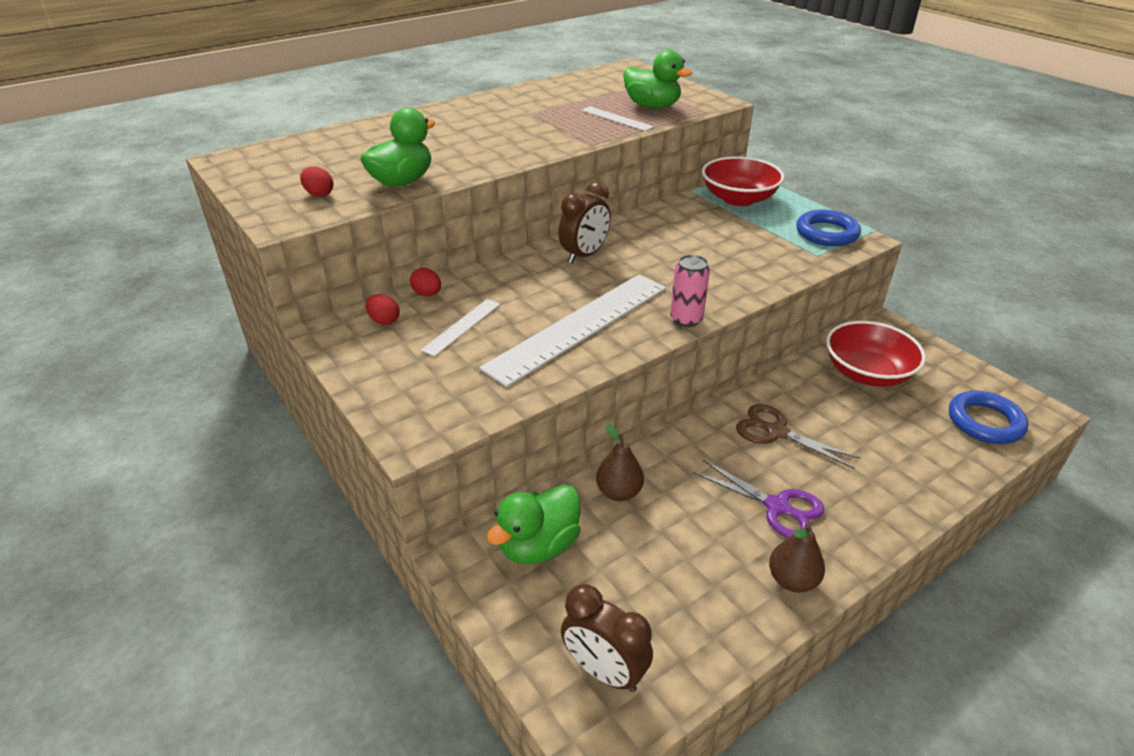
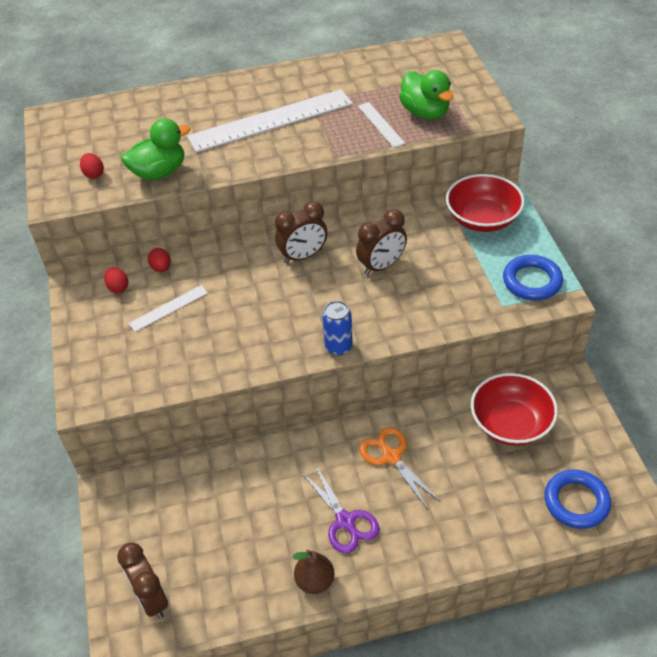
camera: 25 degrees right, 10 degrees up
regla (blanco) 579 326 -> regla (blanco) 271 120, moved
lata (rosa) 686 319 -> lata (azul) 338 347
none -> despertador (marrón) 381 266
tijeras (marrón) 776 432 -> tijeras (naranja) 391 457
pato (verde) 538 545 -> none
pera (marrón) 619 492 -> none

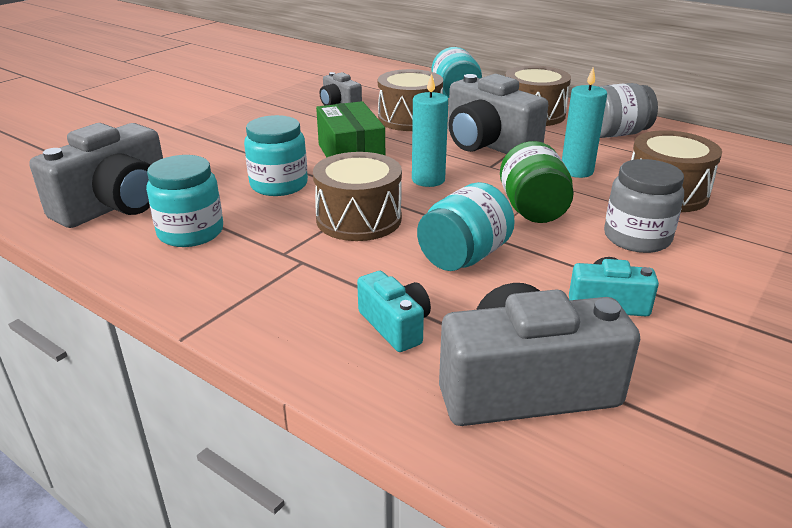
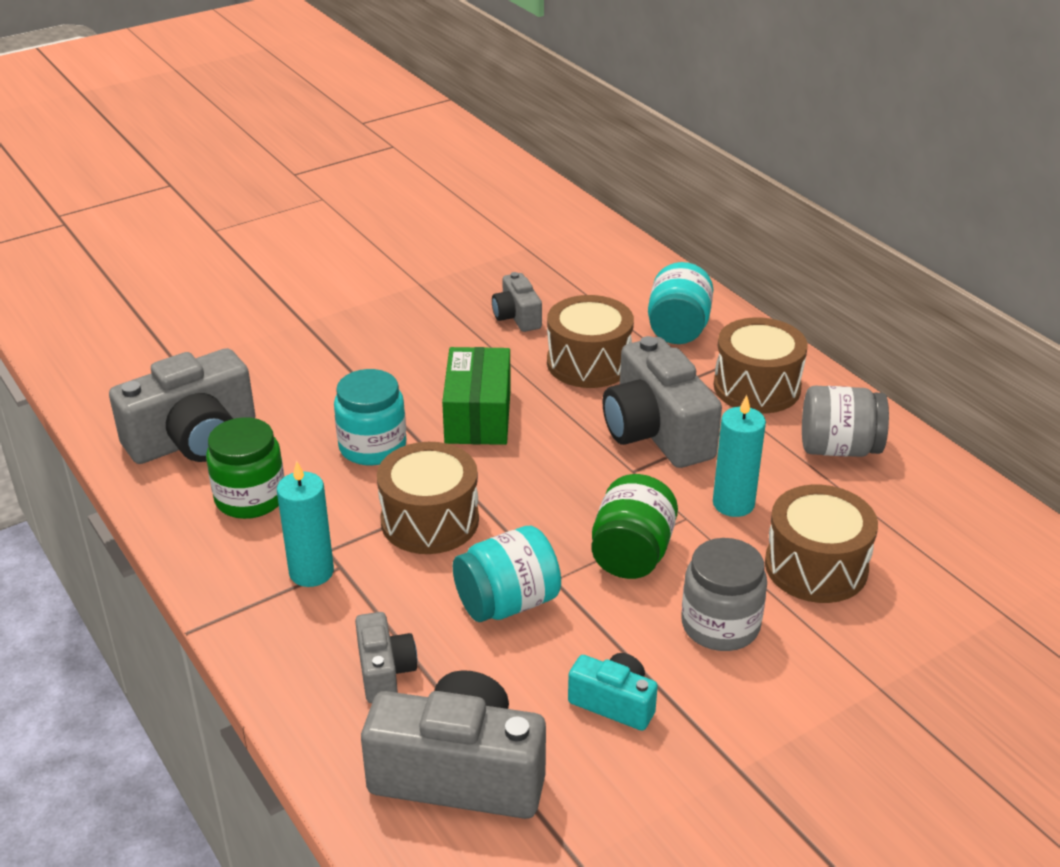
camera: 20 degrees right, 5 degrees up
tarro (turquesa) 190 232 -> tarro (verde) 250 498
vela (turquesa) 428 180 -> vela (turquesa) 311 572, moved
cámara (turquesa) 395 325 -> cámara (gris) 384 671

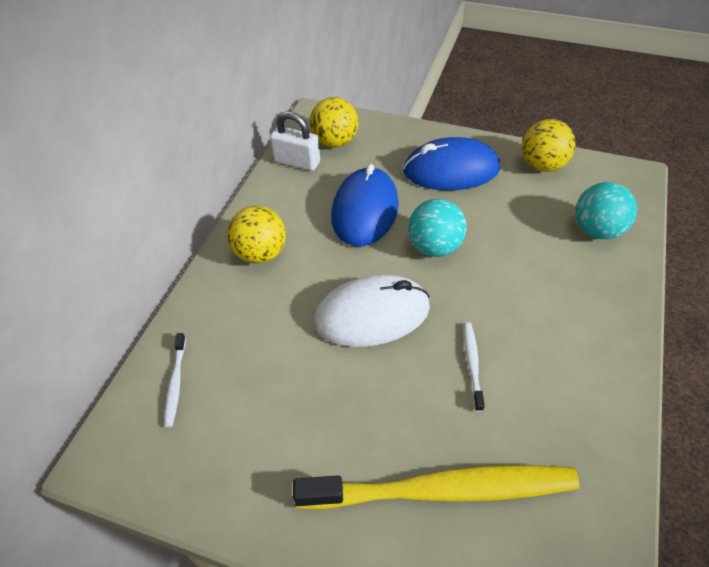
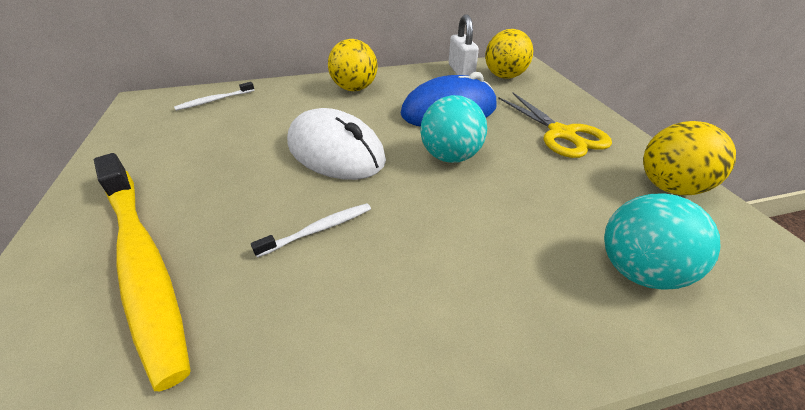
camera: 55 degrees right, 10 degrees down
ratón (azul) 451 170 -> tijeras (amarillo) 561 134

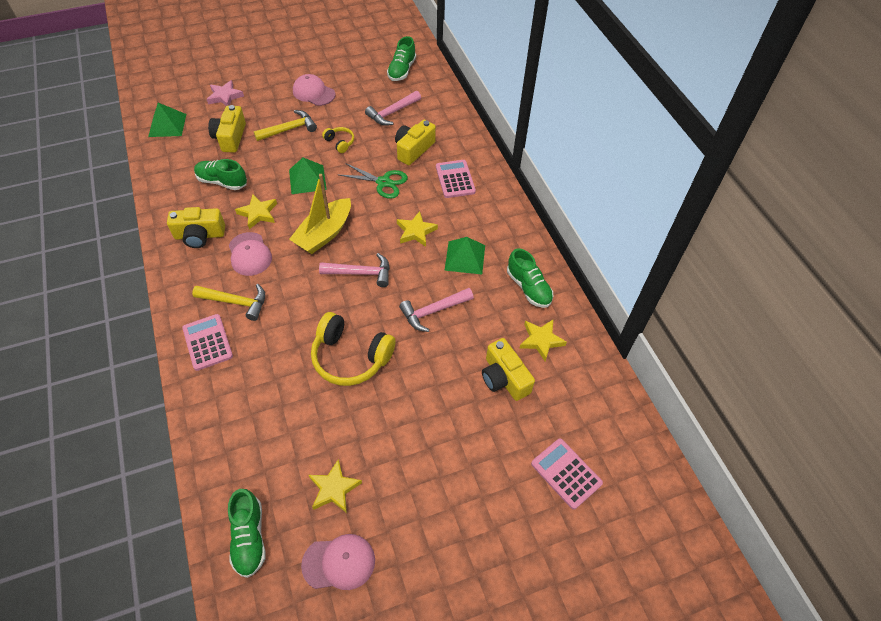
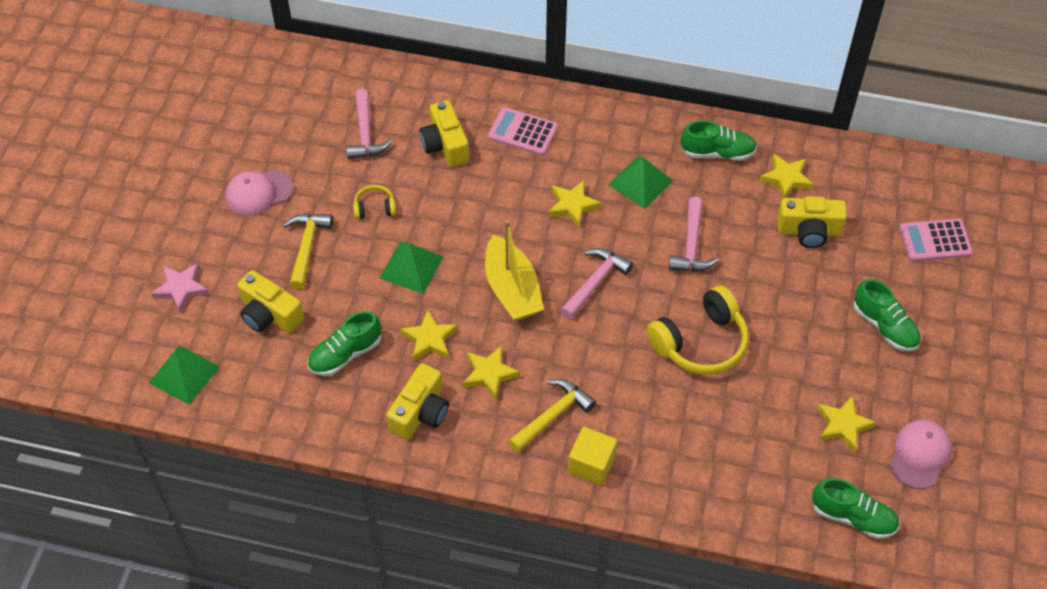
camera: 55 degrees left, 0 degrees up
gorra (rosa) 249 254 -> estrella (amarillo) 489 374
calculadora (rosa) 208 342 -> cubo (amarillo) 591 464
zapato (verde) 402 70 -> zapato (verde) 884 326, moved
tijeras (verde) 383 182 -> none

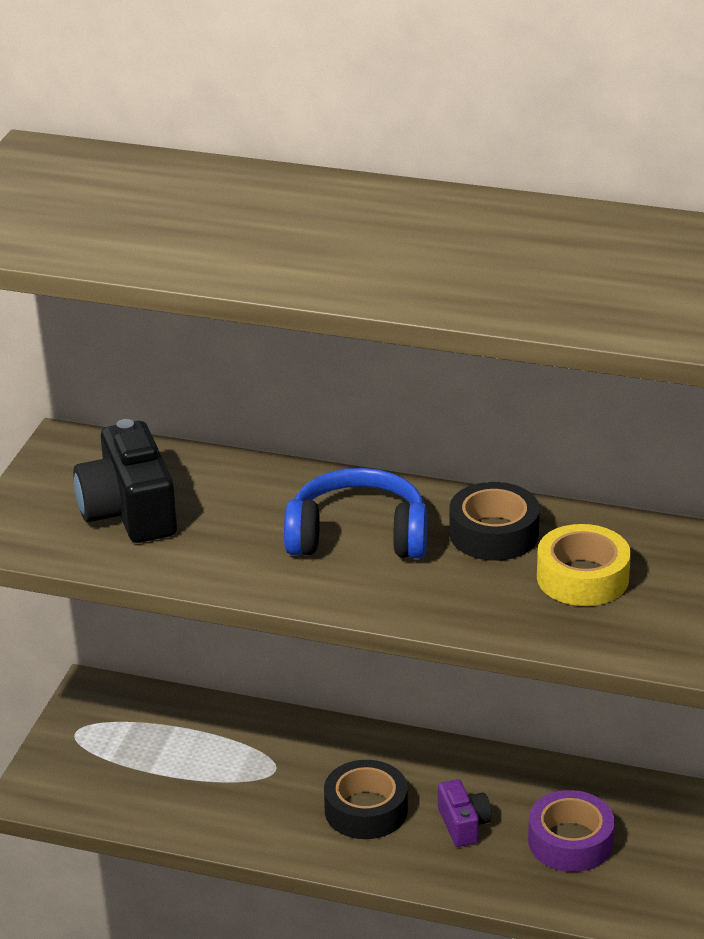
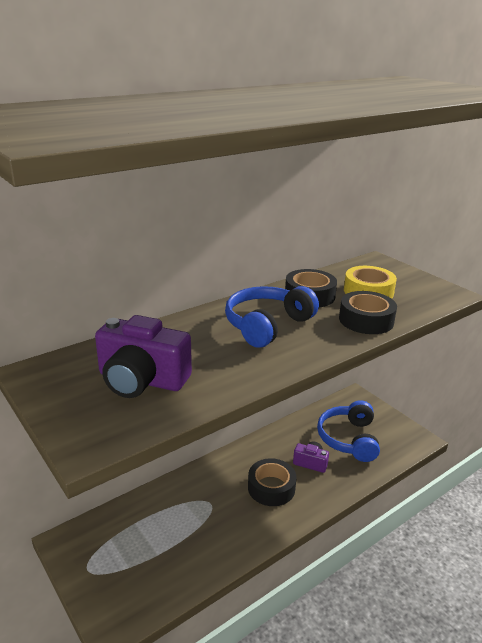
camera: 55 degrees left, 5 degrees down
cámara (negro) 129 512 -> cámara (morado) 141 380
cinta adhesiva (morado) 570 841 -> auriculares (azul) 349 439
none -> cinta adhesiva (negro) 366 320

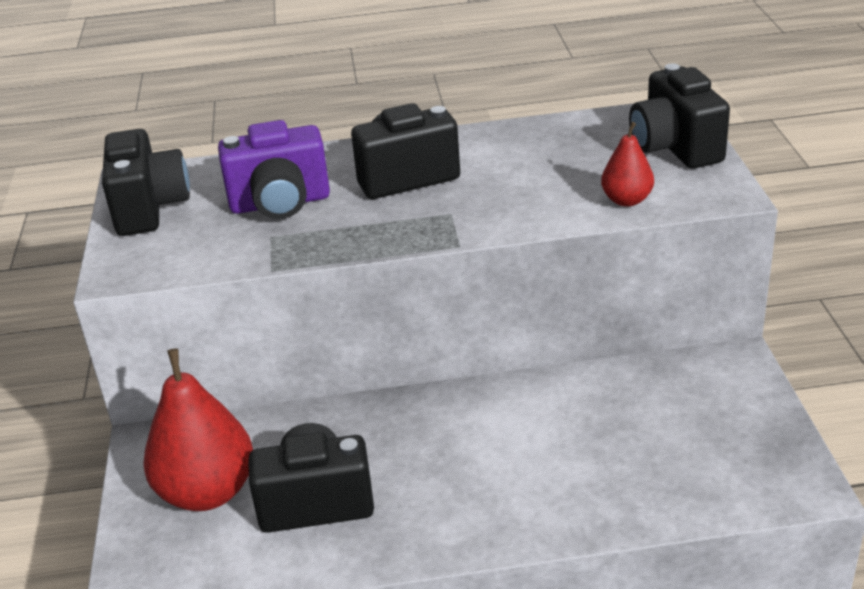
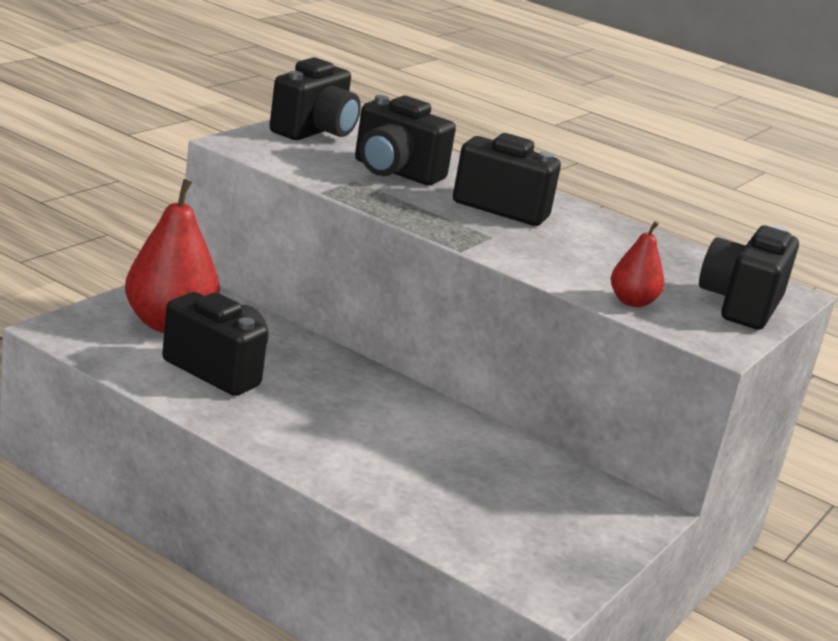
camera: 35 degrees right, 10 degrees down
cámara (morado) 280 203 -> cámara (negro) 395 172

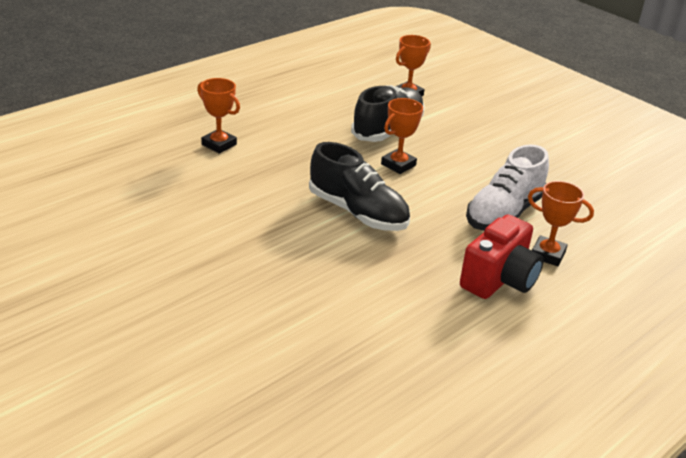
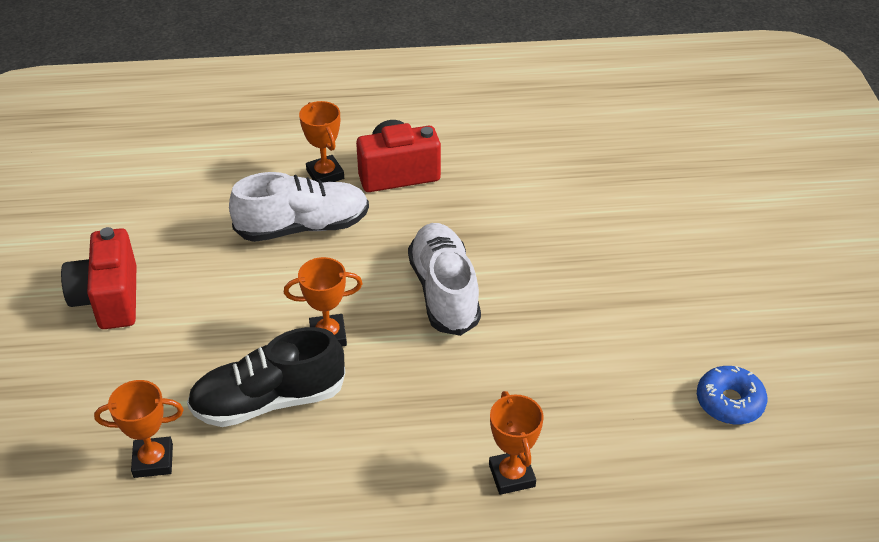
camera: 140 degrees left, 10 degrees up
none -> cámara (rojo) 109 299
zapato (negro) 358 212 -> zapato (blanco) 444 292
none -> rosquilla (azul) 729 402

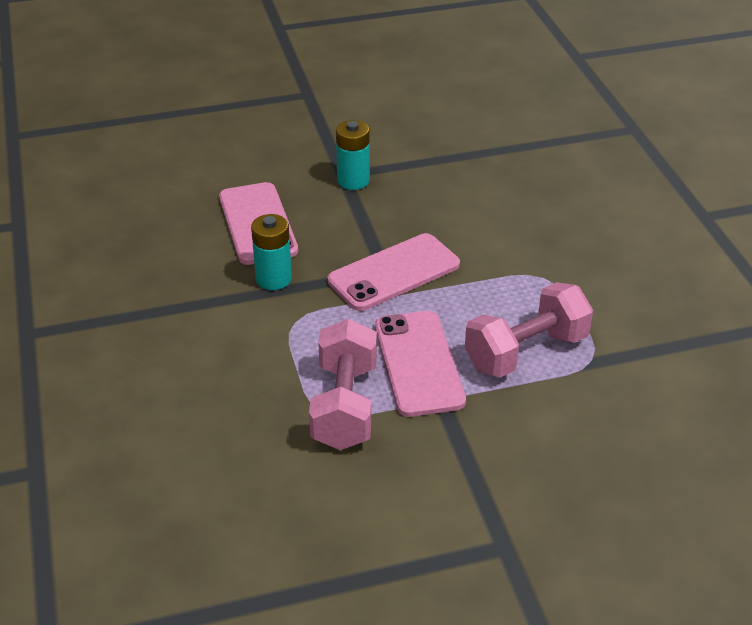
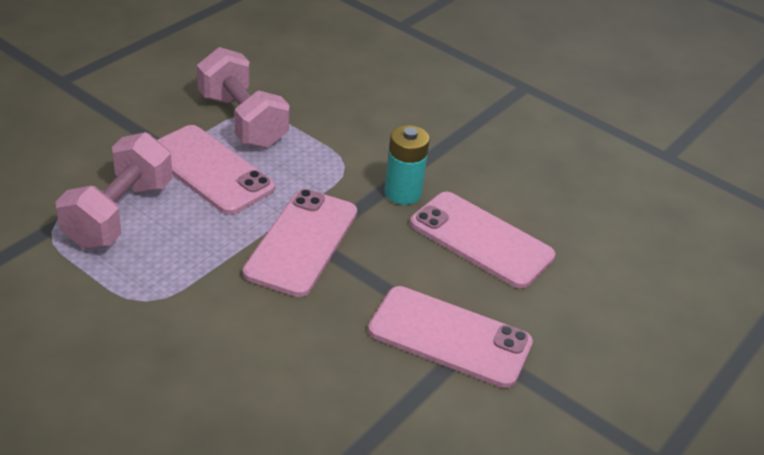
camera: 140 degrees right, 0 degrees up
pila (turquesa) 353 181 -> móvil (rosa) 449 337

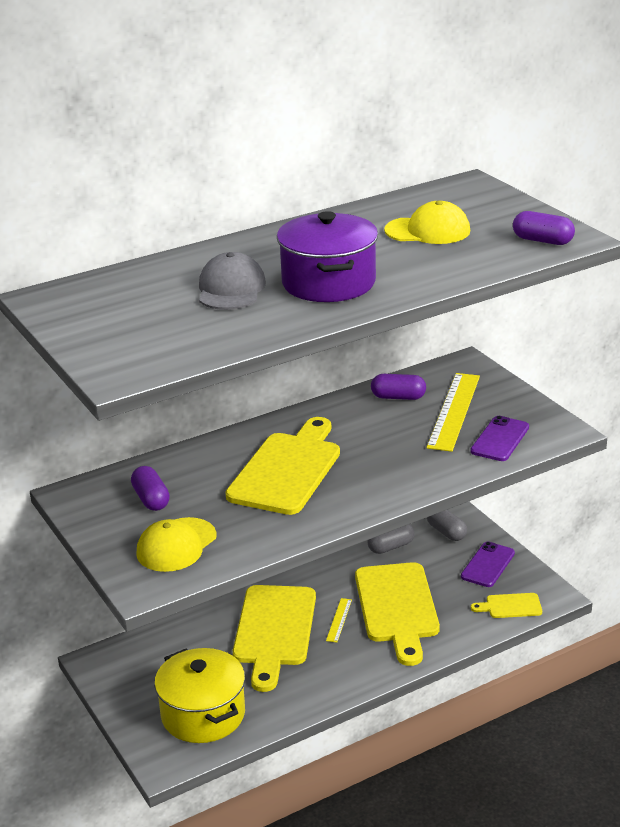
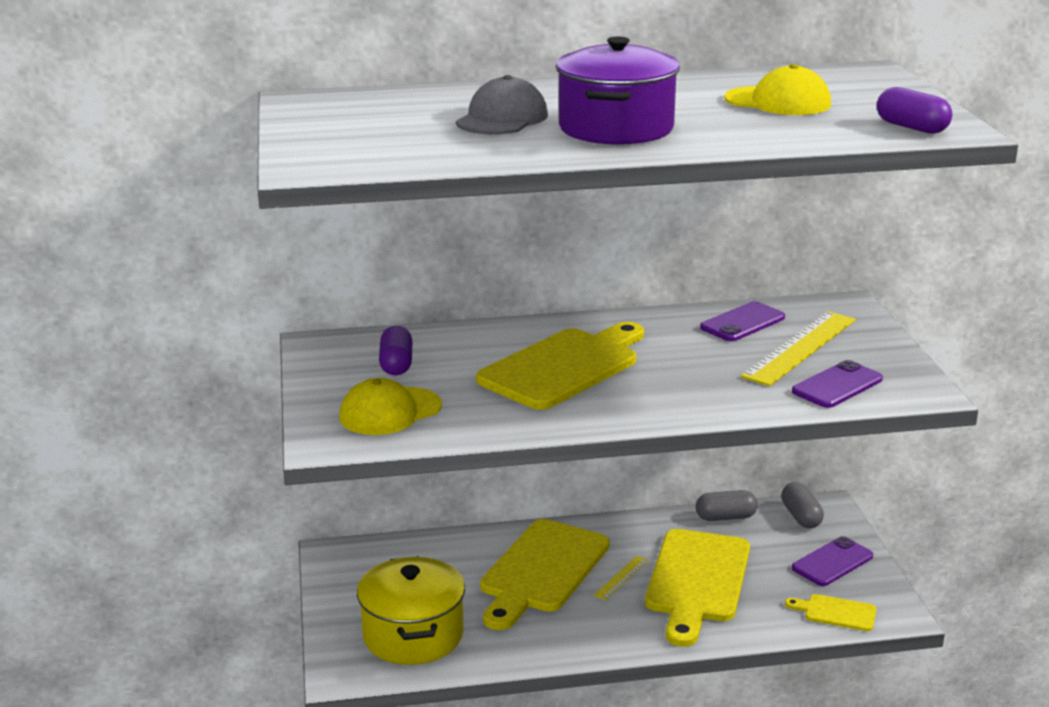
camera: 20 degrees right, 5 degrees down
cápsula (morado) 398 397 -> móvil (morado) 742 323

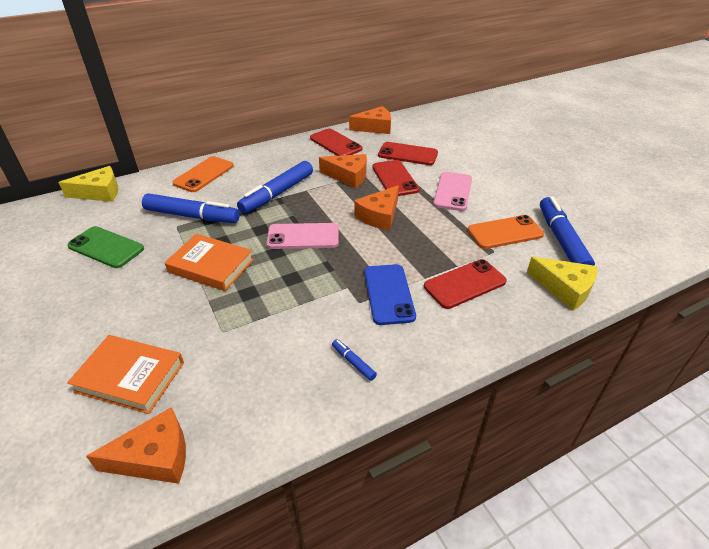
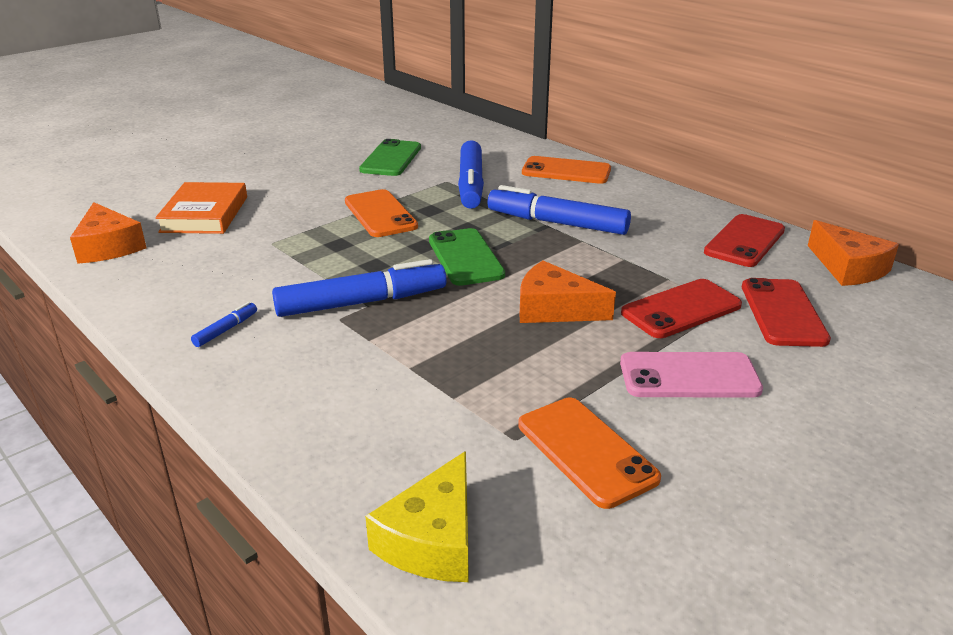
camera: 75 degrees right, 10 degrees down
rotulador (azul) 561 240 -> rotulador (azul) 361 302, moved
libro (naranja) 211 266 -> móvil (naranja) 380 214
móvil (rosa) 303 236 -> móvil (verde) 465 257
queso (amarillo) 99 192 -> none
queso (naranja) 348 176 -> none
móvil (azul) 388 294 -> none
móvil (rojo) 465 284 -> none

